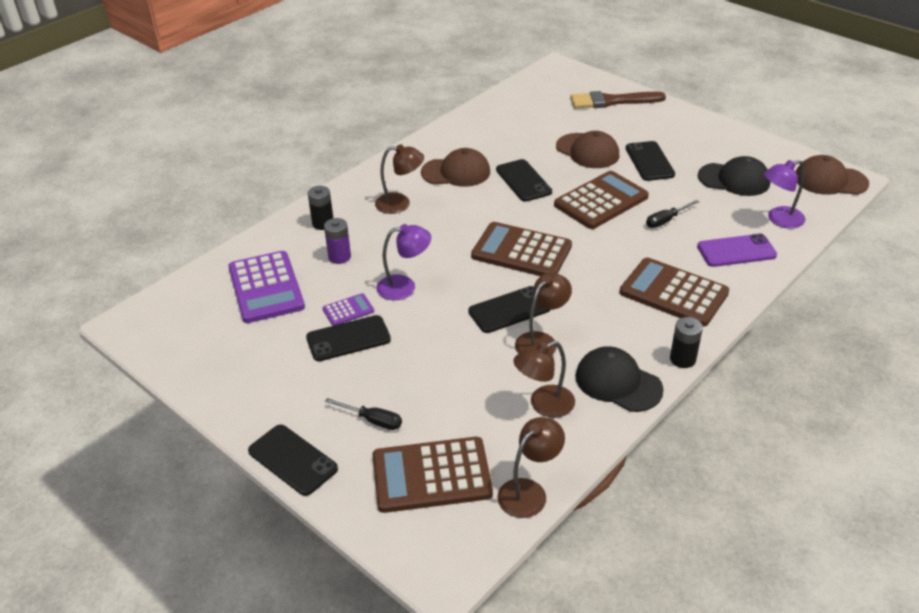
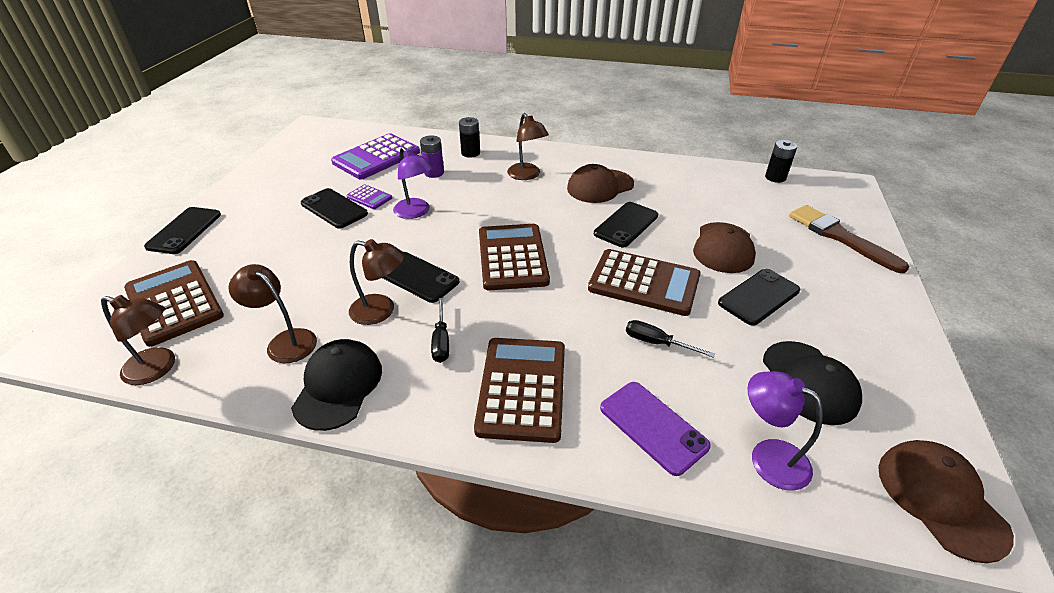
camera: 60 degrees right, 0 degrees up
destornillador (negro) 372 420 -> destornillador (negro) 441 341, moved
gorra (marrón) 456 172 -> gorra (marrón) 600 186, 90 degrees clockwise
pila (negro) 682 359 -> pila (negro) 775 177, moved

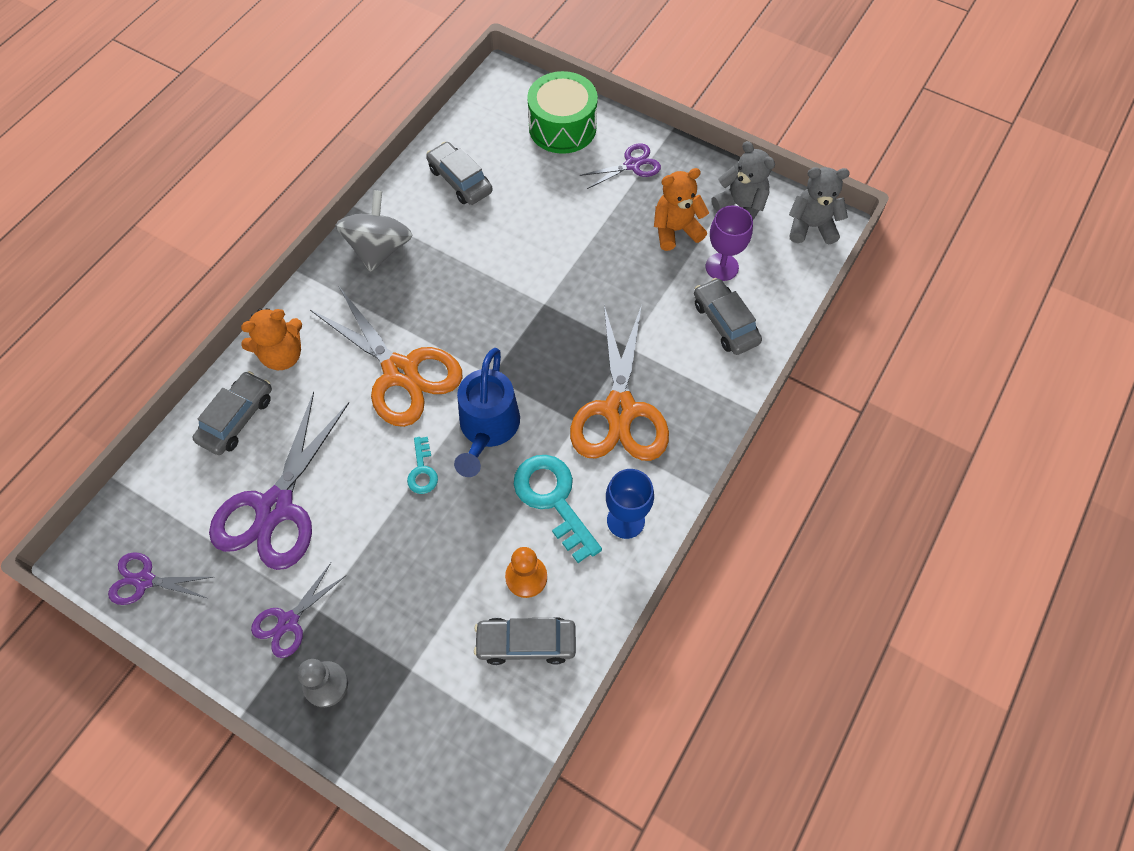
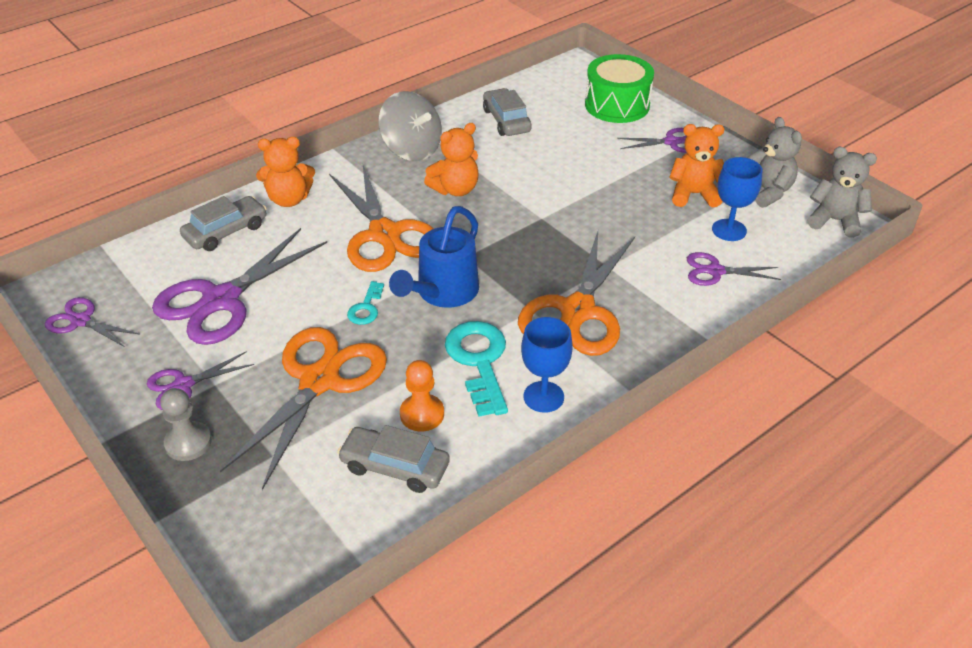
camera: 20 degrees right, 20 degrees down
none -> tijeras (naranja) 319 380
peonza (gris) 379 249 -> peonza (gris) 411 149, 105 degrees clockwise
none -> osito (naranja) 455 189
coche (gris) 725 322 -> tijeras (morado) 715 271
copa (morado) 722 267 -> copa (azul) 729 230

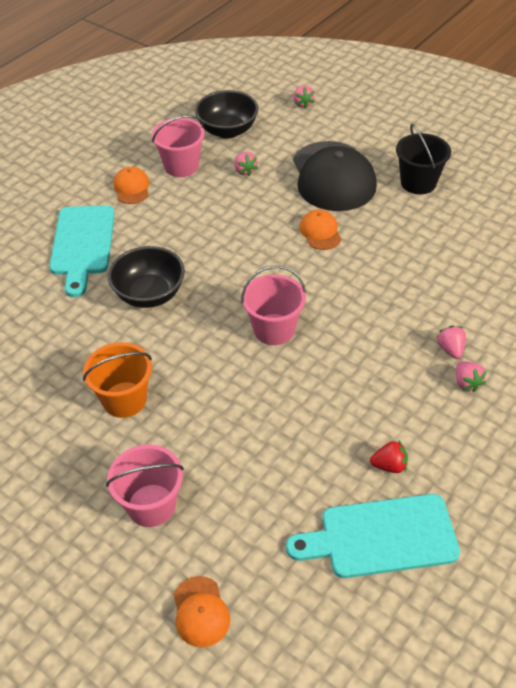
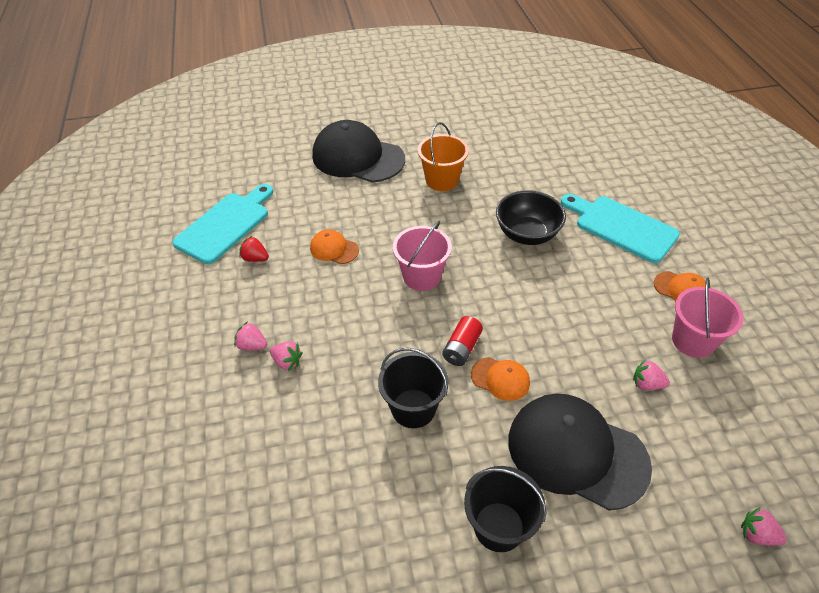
camera: 130 degrees right, 0 degrees up
fresa (rojo) 389 465 -> fresa (rojo) 255 258, 75 degrees clockwise
gorra (naranja) 200 611 -> gorra (naranja) 334 249, moved
balde (rosa) 151 505 -> gorra (negro) 358 157
none -> balde (negro) 413 408
none -> pila (rojo) 462 348
cuenco (negro) 227 131 -> none

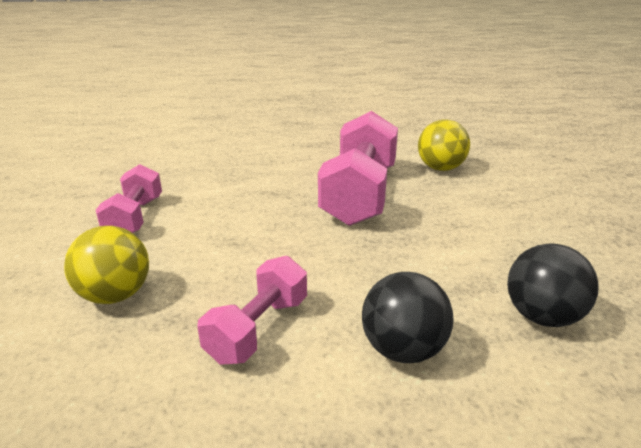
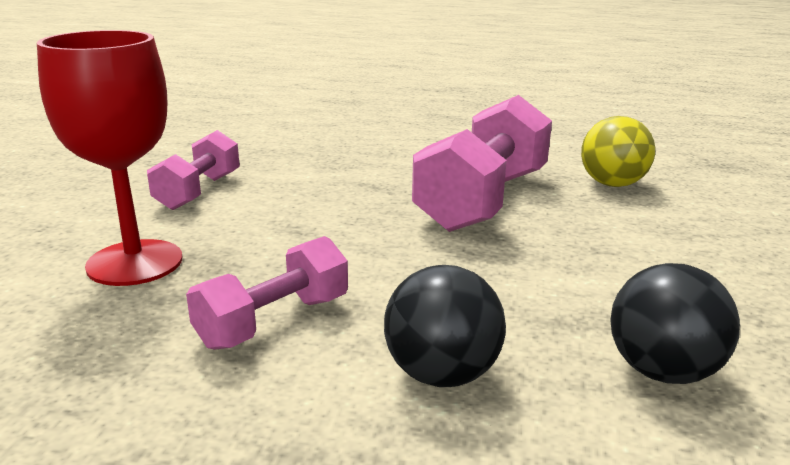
camera: 15 degrees right, 5 degrees down
pelota (amarillo) 115 295 -> copa (rojo) 135 263

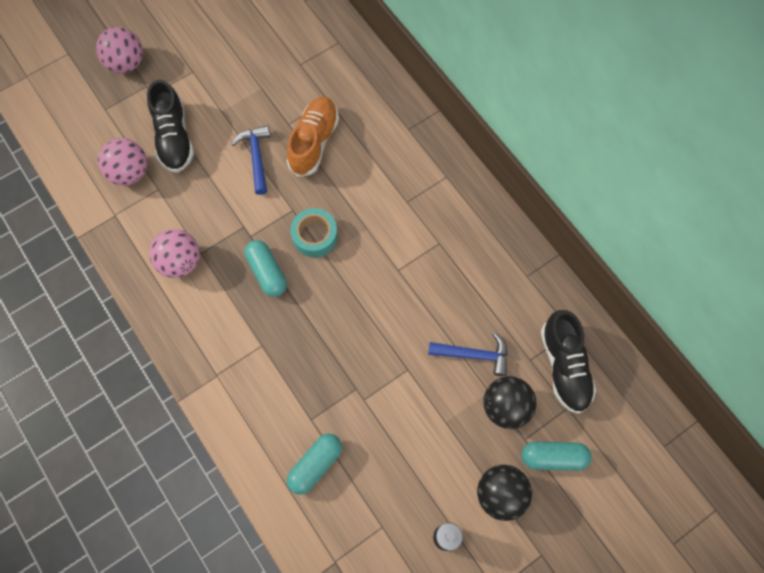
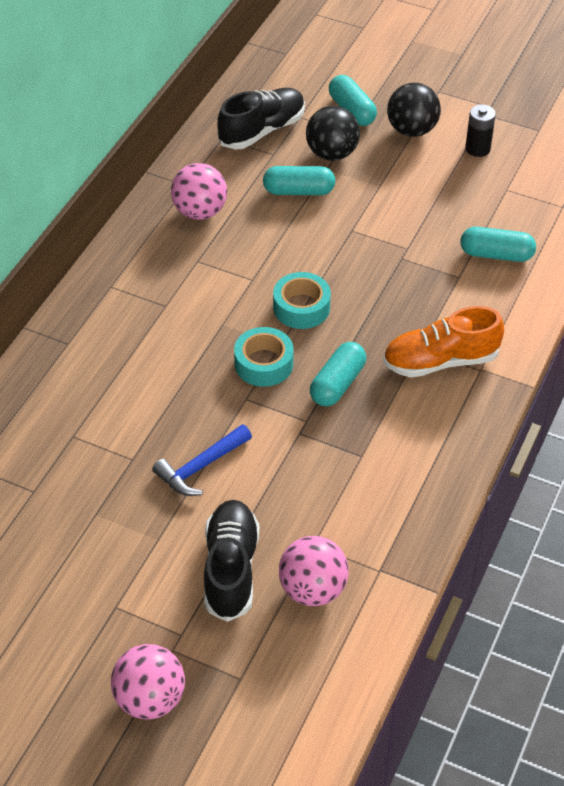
camera: 120 degrees left, 20 degrees down
pelota (rosa) 180 262 -> pelota (rosa) 200 212, moved
zapato (negro) 174 138 -> zapato (negro) 231 569, 45 degrees counterclockwise
martillo (azul) 474 355 -> cápsula (turquesa) 299 191
none -> cinta adhesiva (turquesa) 301 307
zapato (naranja) 314 142 -> zapato (naranja) 440 361, moved

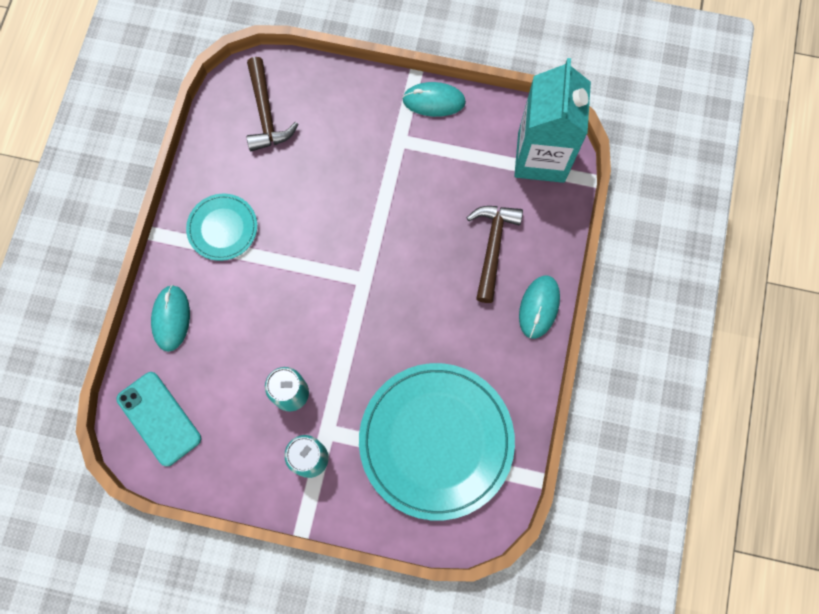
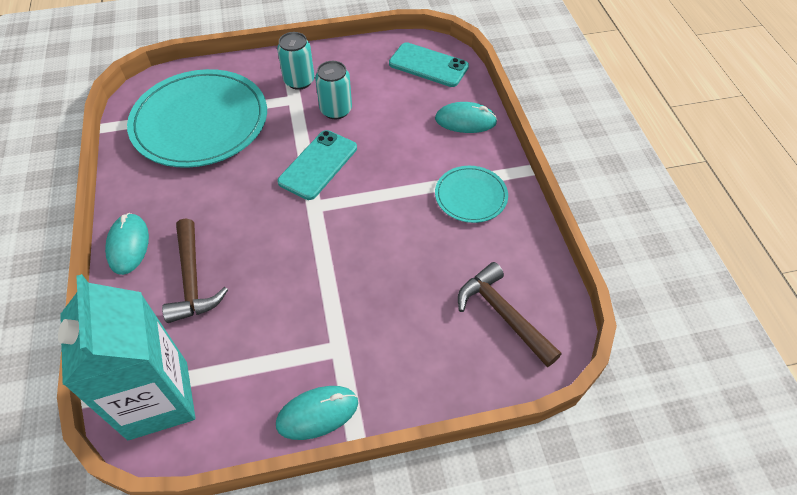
camera: 155 degrees right, 20 degrees down
none -> móvil (turquesa) 318 165
ratón (turquesa) 171 318 -> ratón (turquesa) 465 121, 60 degrees counterclockwise

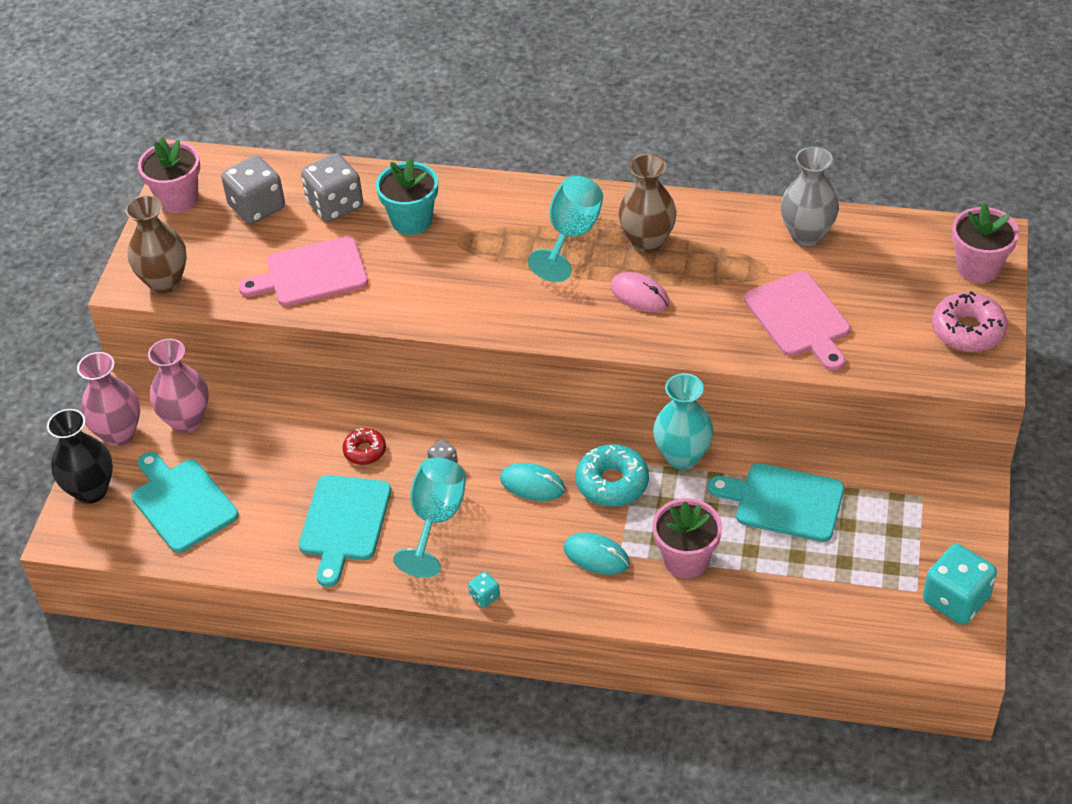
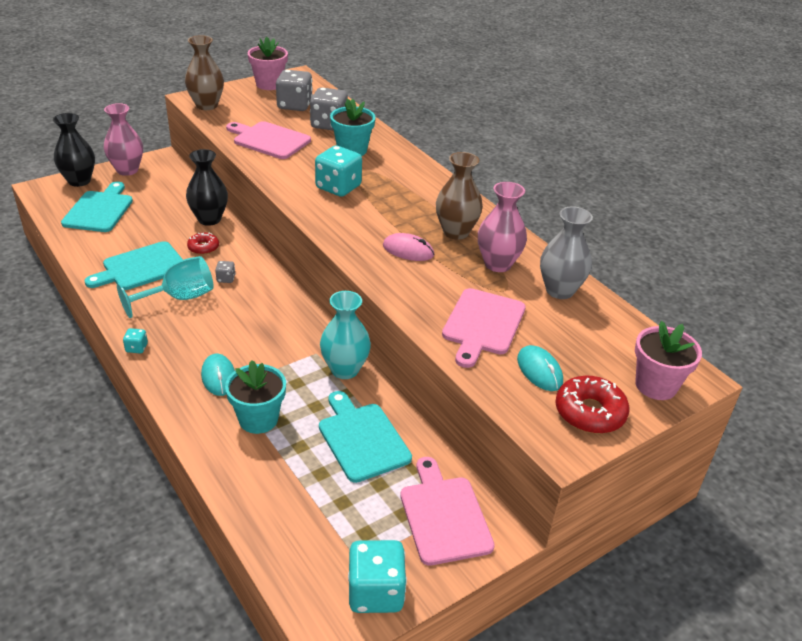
camera: 40 degrees right, 10 degrees down
none -> florero (negro) 209 219
maceta (rosa) 686 559 -> maceta (turquesa) 258 419
none -> dado (turquesa) 338 187
ratón (rosa) 639 295 -> ratón (rosa) 408 250, 60 degrees counterclockwise
none -> tabla de cortar (rosa) 444 515
florero (rosa) 186 420 -> florero (rosa) 498 264, moved
ratón (turquesa) 532 484 -> ratón (turquesa) 539 370, moved
rosquilla (rosa) 968 330 -> rosquilla (rojo) 590 412
copa (turquesa) 571 236 -> none
rosquilla (turquesa) 612 483 -> none

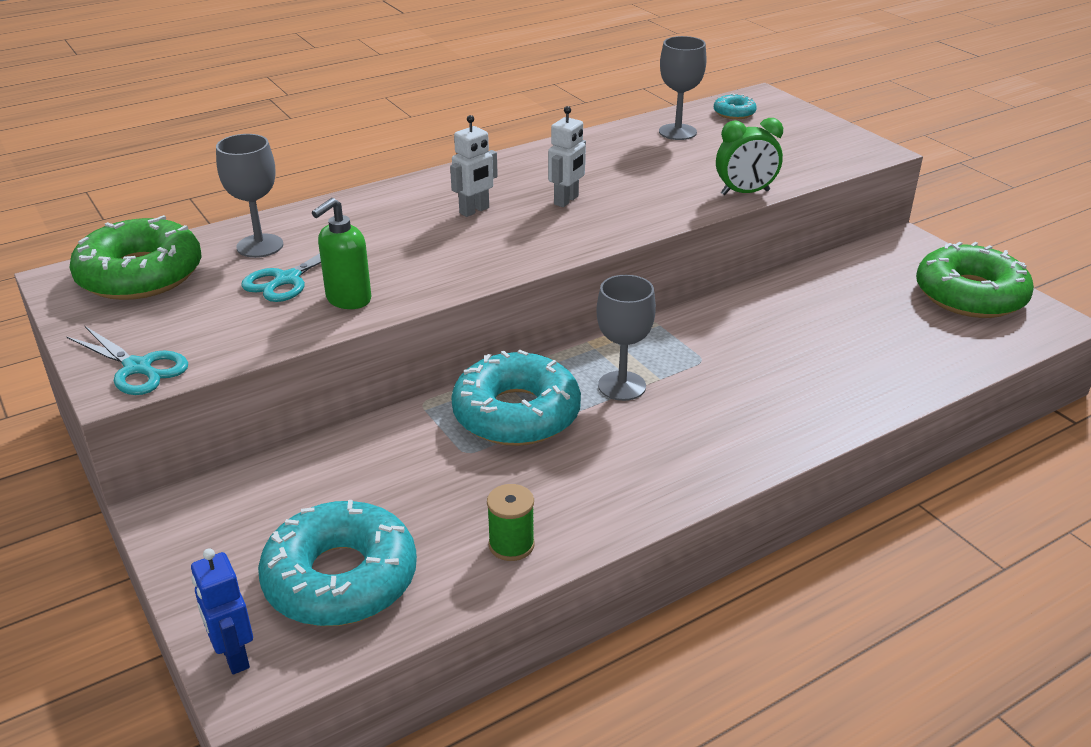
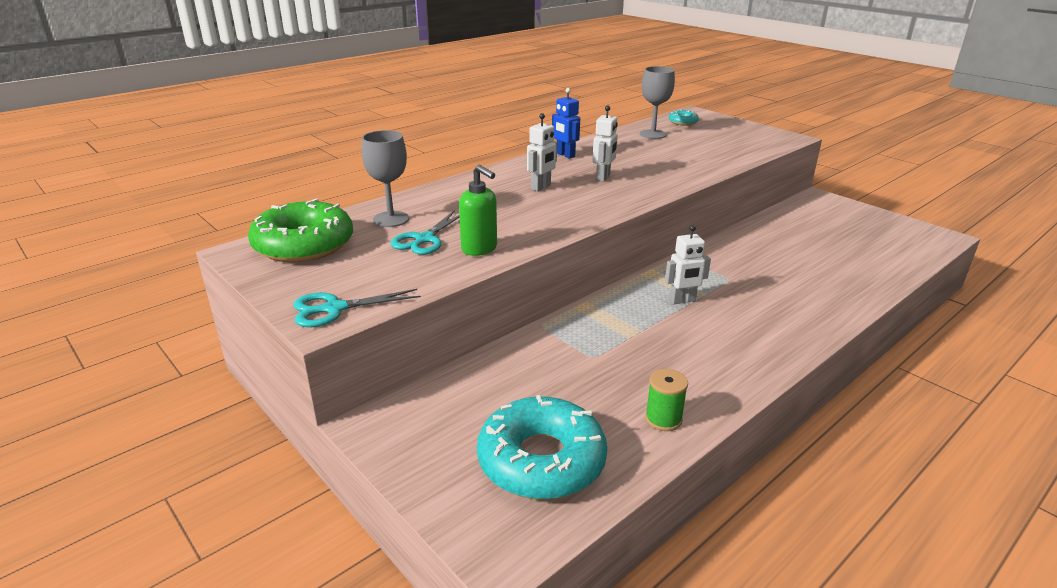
camera: 10 degrees left, 5 degrees down
tijeras (turquesa) 138 368 -> tijeras (turquesa) 334 309, 135 degrees clockwise
dispensador de jabón (verde) 348 299 -> dispensador de jabón (verde) 479 249, 75 degrees counterclockwise
robot (azul) 234 656 -> robot (azul) 565 155, moved
copa (gris) 622 386 -> robot (blanco) 682 300
rosquilla (turquesa) 516 414 -> none
despertador (verde) 745 192 -> none
rosquilla (verde) 970 295 -> none

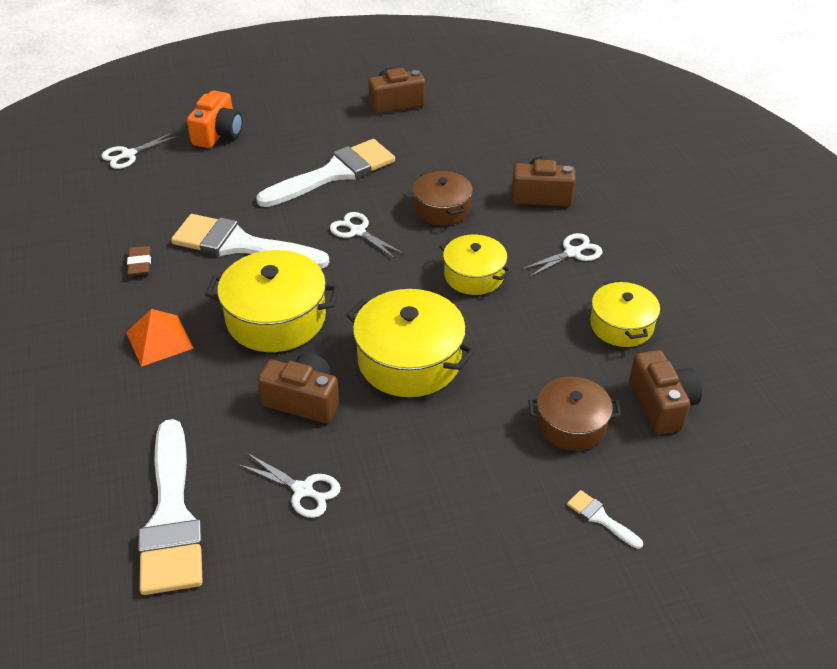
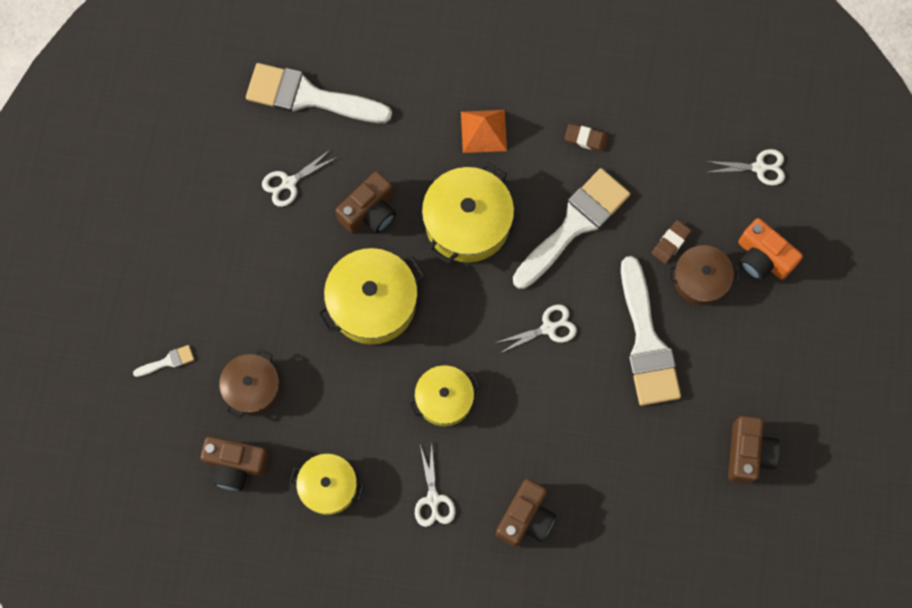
camera: 115 degrees right, 30 degrees up
none -> goma de borrar (marrón) 670 243
olla (marrón) 442 209 -> olla (marrón) 700 279, moved
tijeras (blanco) 128 155 -> tijeras (blanco) 759 167, 105 degrees clockwise

